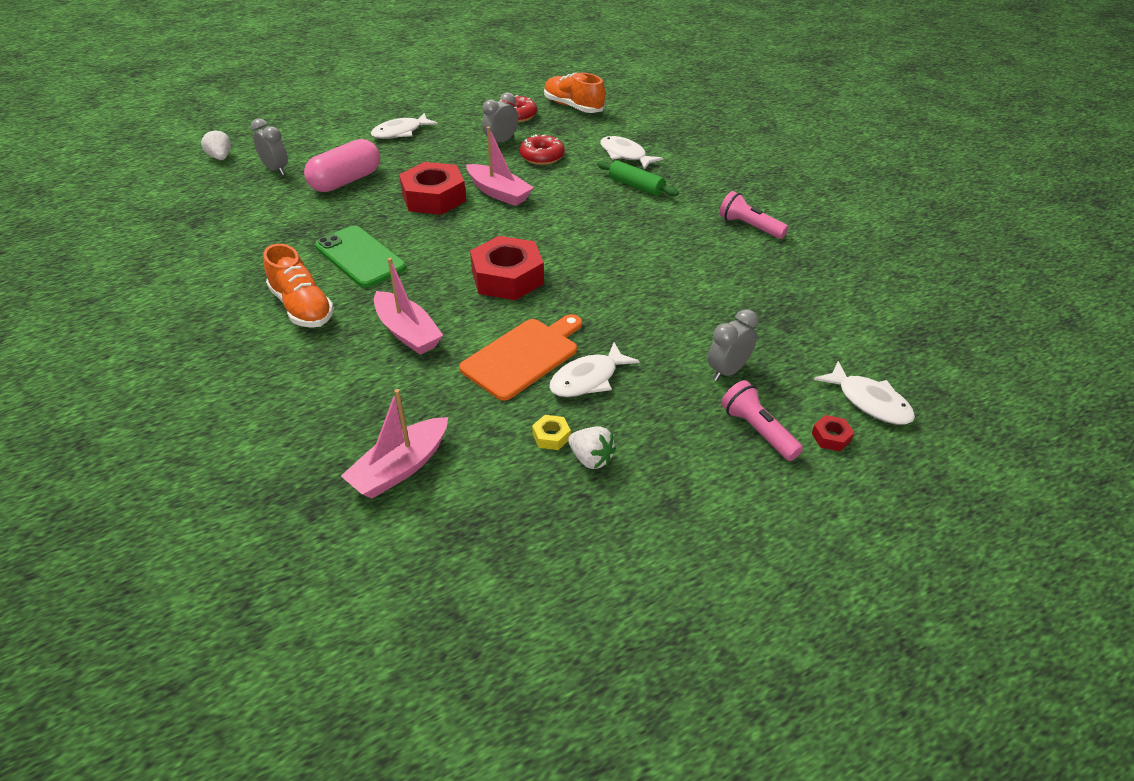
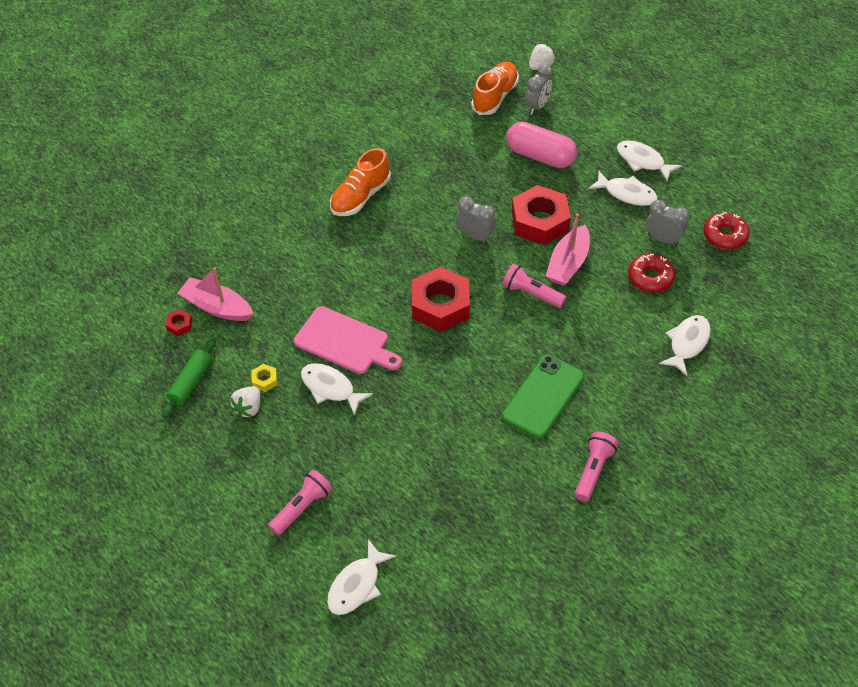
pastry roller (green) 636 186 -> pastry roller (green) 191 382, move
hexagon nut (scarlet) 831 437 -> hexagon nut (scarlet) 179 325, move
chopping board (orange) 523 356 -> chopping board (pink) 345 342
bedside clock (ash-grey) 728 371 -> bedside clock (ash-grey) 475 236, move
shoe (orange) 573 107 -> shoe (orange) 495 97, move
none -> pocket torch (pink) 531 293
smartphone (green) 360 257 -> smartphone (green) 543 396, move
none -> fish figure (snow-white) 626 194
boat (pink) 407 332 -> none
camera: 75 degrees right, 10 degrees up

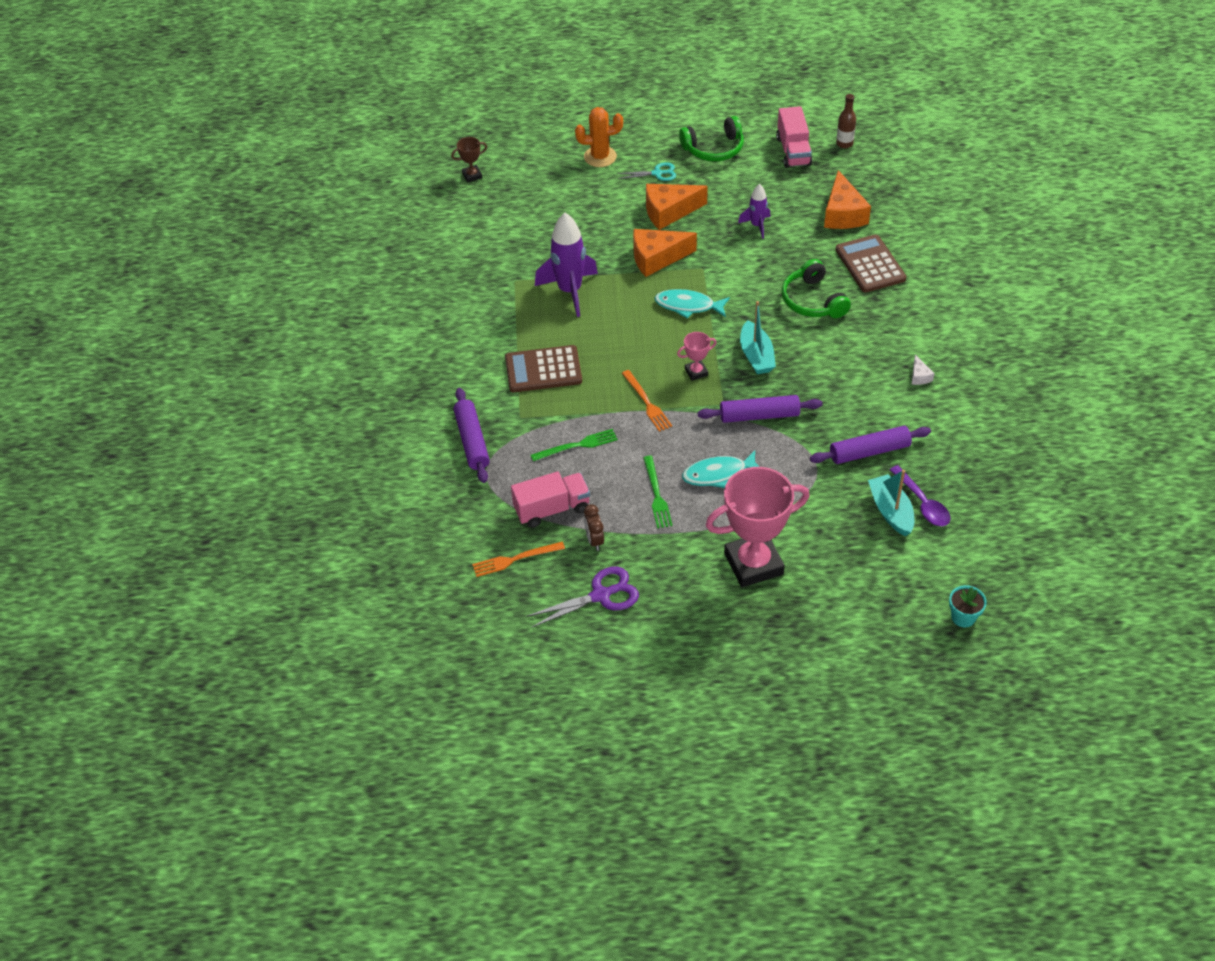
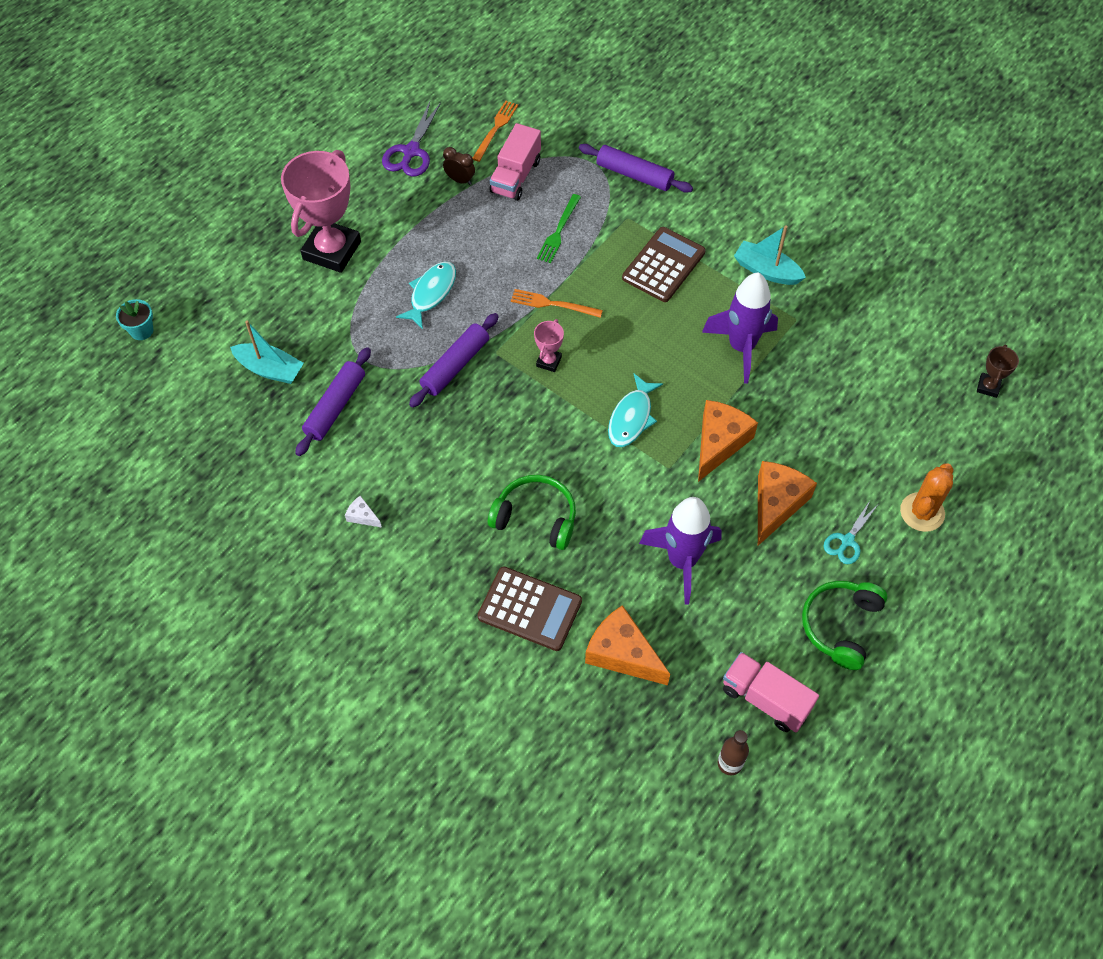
fish figure (aqua) 688 306 -> fish figure (aqua) 631 417, 150 degrees clockwise
spaceship (violet) 757 226 -> spaceship (violet) 682 561, x1.85
boat (aqua) 756 356 -> boat (aqua) 766 271, move
table fork (green) 656 495 -> none
tablespoon (violet) 922 503 -> none
camera: 130 degrees right, 10 degrees up

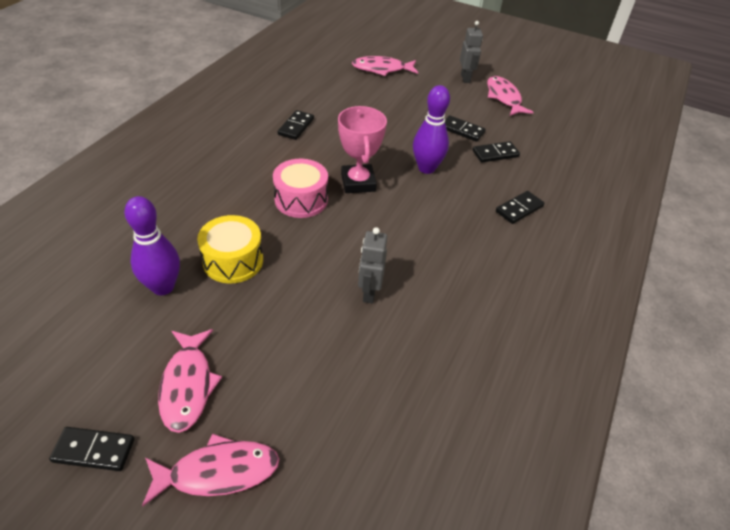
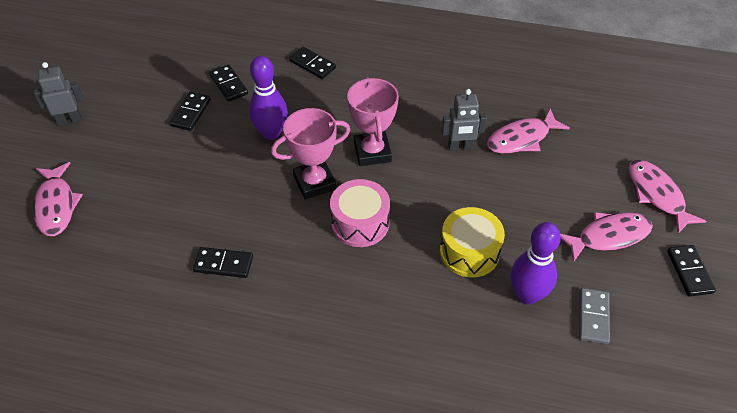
none -> award cup (pink) 372 152
fish figure (pink) 504 97 -> fish figure (pink) 522 139, move
none -> domino piece (ash-grey) 593 317
camera: 100 degrees left, 5 degrees up

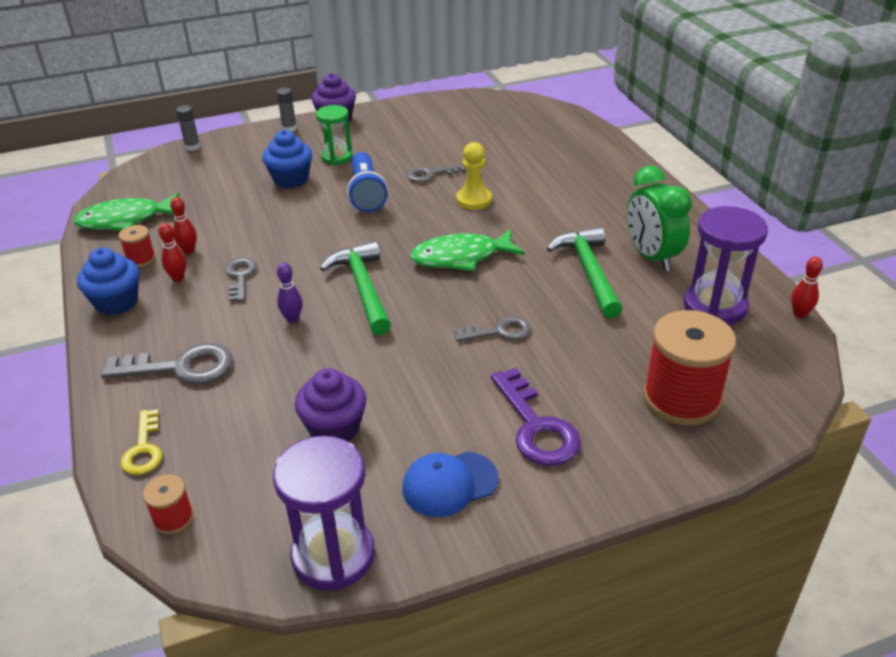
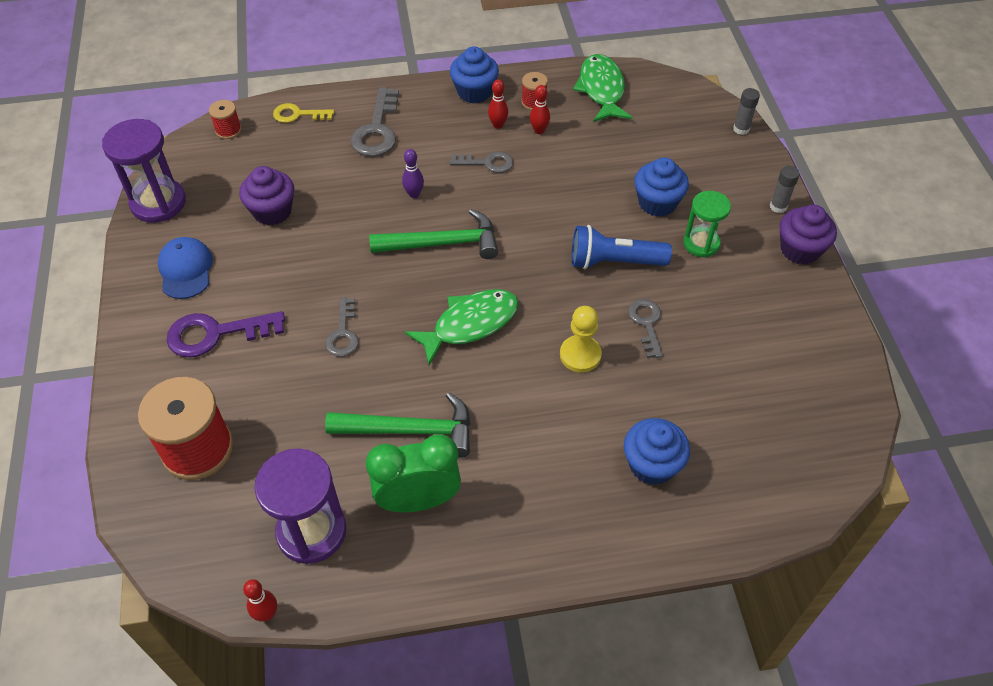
fish figure (green) 461 257 -> fish figure (green) 470 324, 60 degrees clockwise
none -> cupcake (cobalt) 652 465
camera: 100 degrees right, 15 degrees up

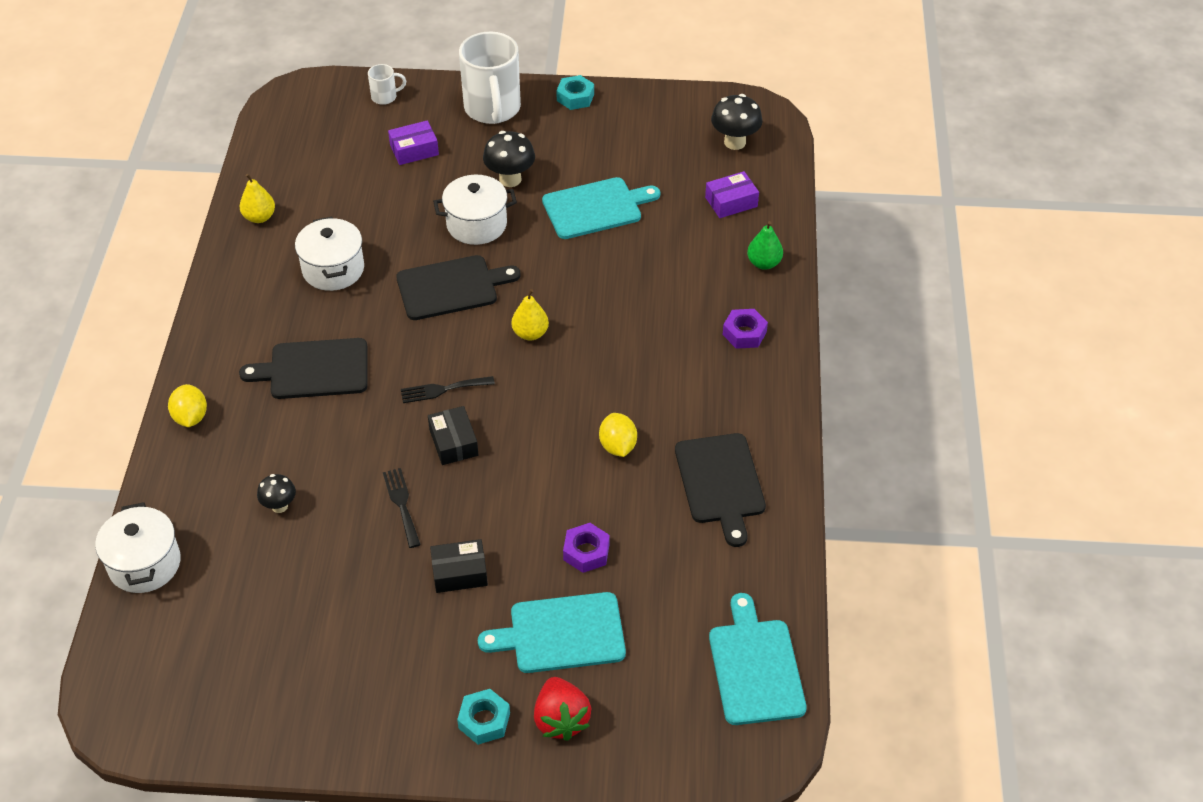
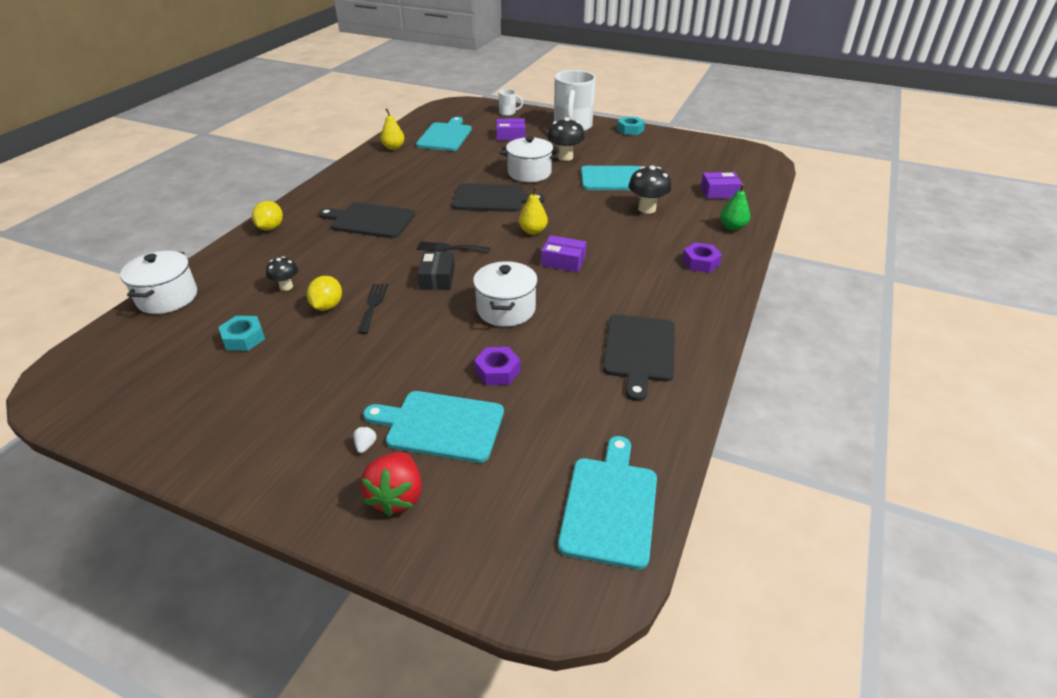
hexagon nut (aqua) 484 720 -> hexagon nut (aqua) 244 338, move
toy lemon (golden) 617 446 -> toy lemon (golden) 327 306, move
none -> berry (snow-white) 365 445
none -> chopping board (aqua) 445 136
cooking pot (snow-white) 333 269 -> cooking pot (snow-white) 506 309, move
none -> parcel (violet) 563 261
toadstool (black) 734 142 -> toadstool (black) 647 209, move
parcel (black) 459 572 -> none
camera: 20 degrees right, 10 degrees down

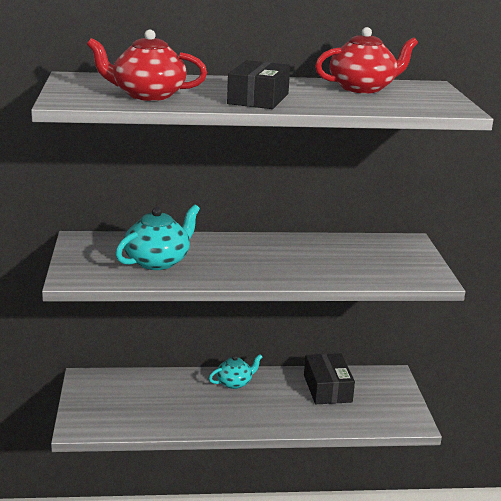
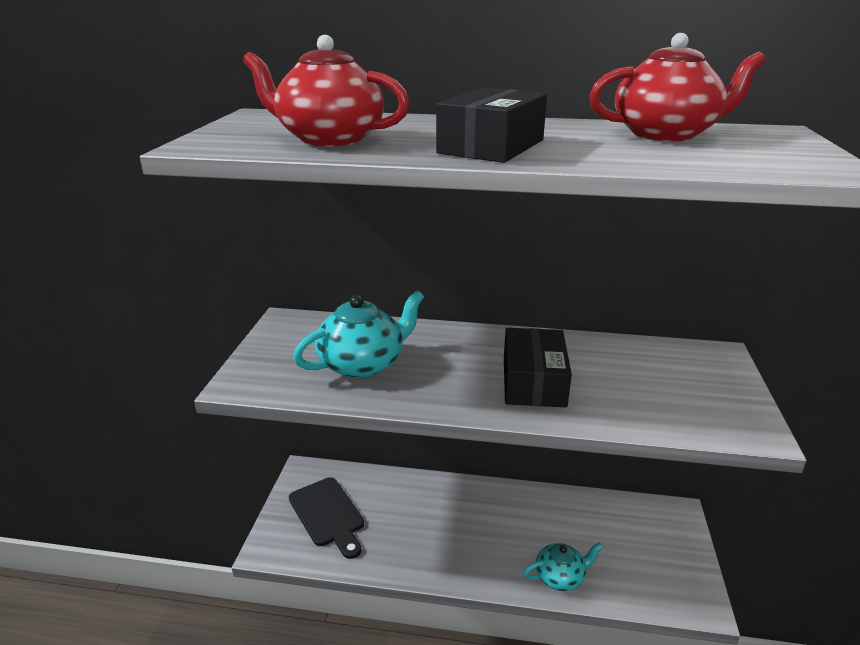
none -> chopping board (black) 328 514
parcel (black) 327 388 -> parcel (black) 533 381, move
teapot (aqua) 234 383 -> teapot (aqua) 560 577, move
camera: 15 degrees right, 5 degrees up

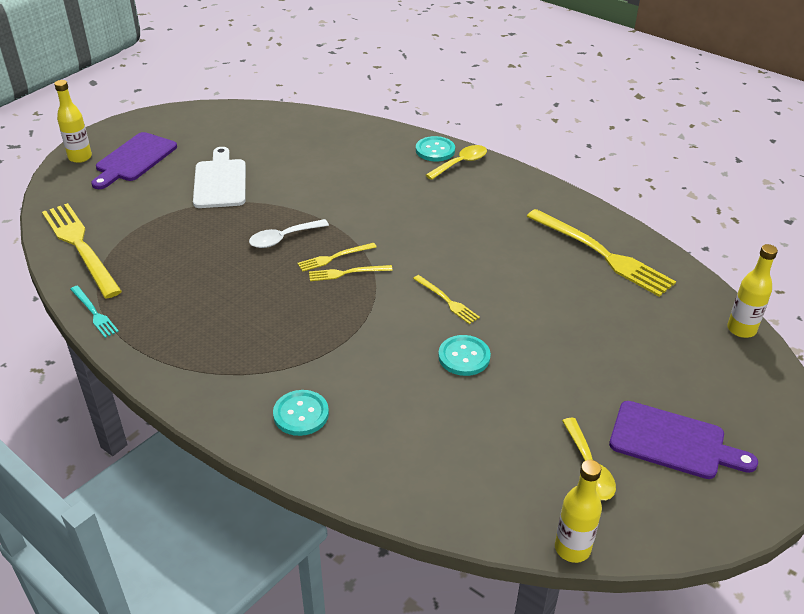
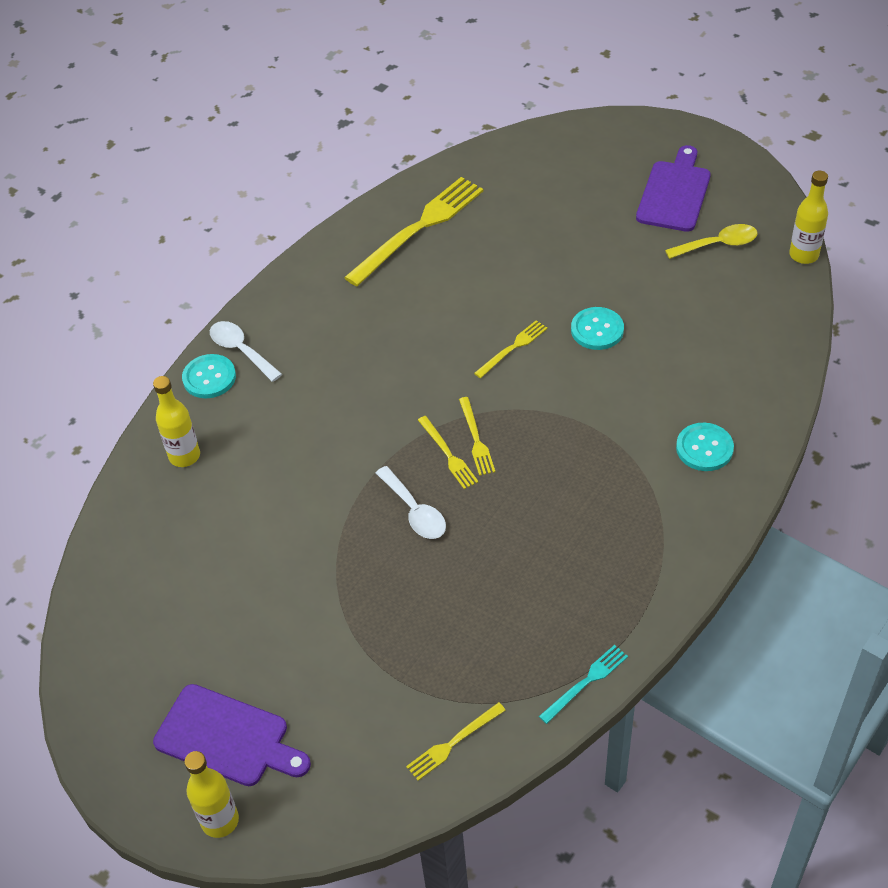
flask (golden) 741 329 -> flask (golden) 184 456, move
tablespoon (golden) 460 163 -> tablespoon (snow-white) 241 350
table fork (golden) 80 247 -> table fork (golden) 453 743, x0.48
chopping board (snow-white) 220 181 -> none
camera: 90 degrees left, 10 degrees up

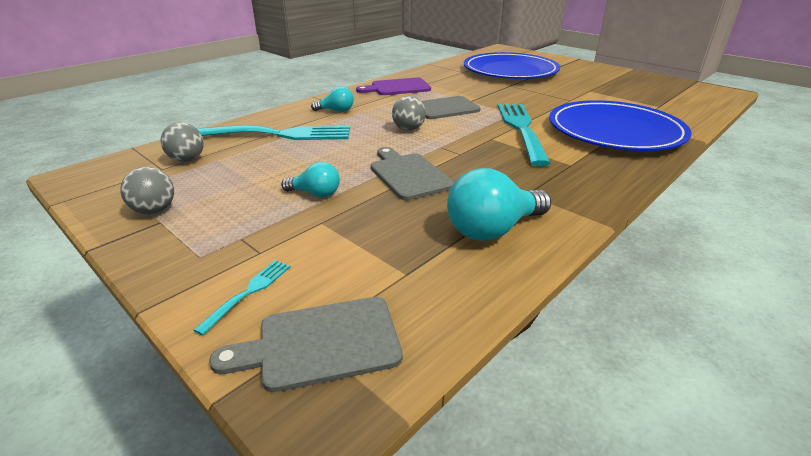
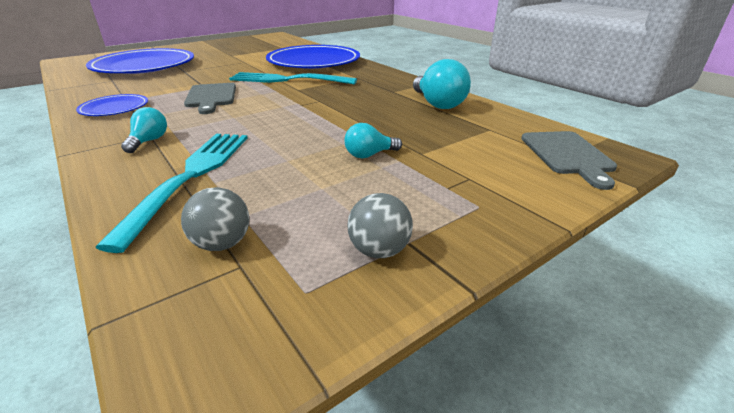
chopping board (violet) 397 87 -> dinner plate (cobalt) 114 108
light bulb (aqua) 315 194 -> light bulb (aqua) 369 155, 135 degrees counterclockwise
table fork (aqua) 248 292 -> none
chopping board (ash-grey) 408 174 -> none
play ball (ash-grey) 408 129 -> none
camera: 80 degrees left, 0 degrees up

